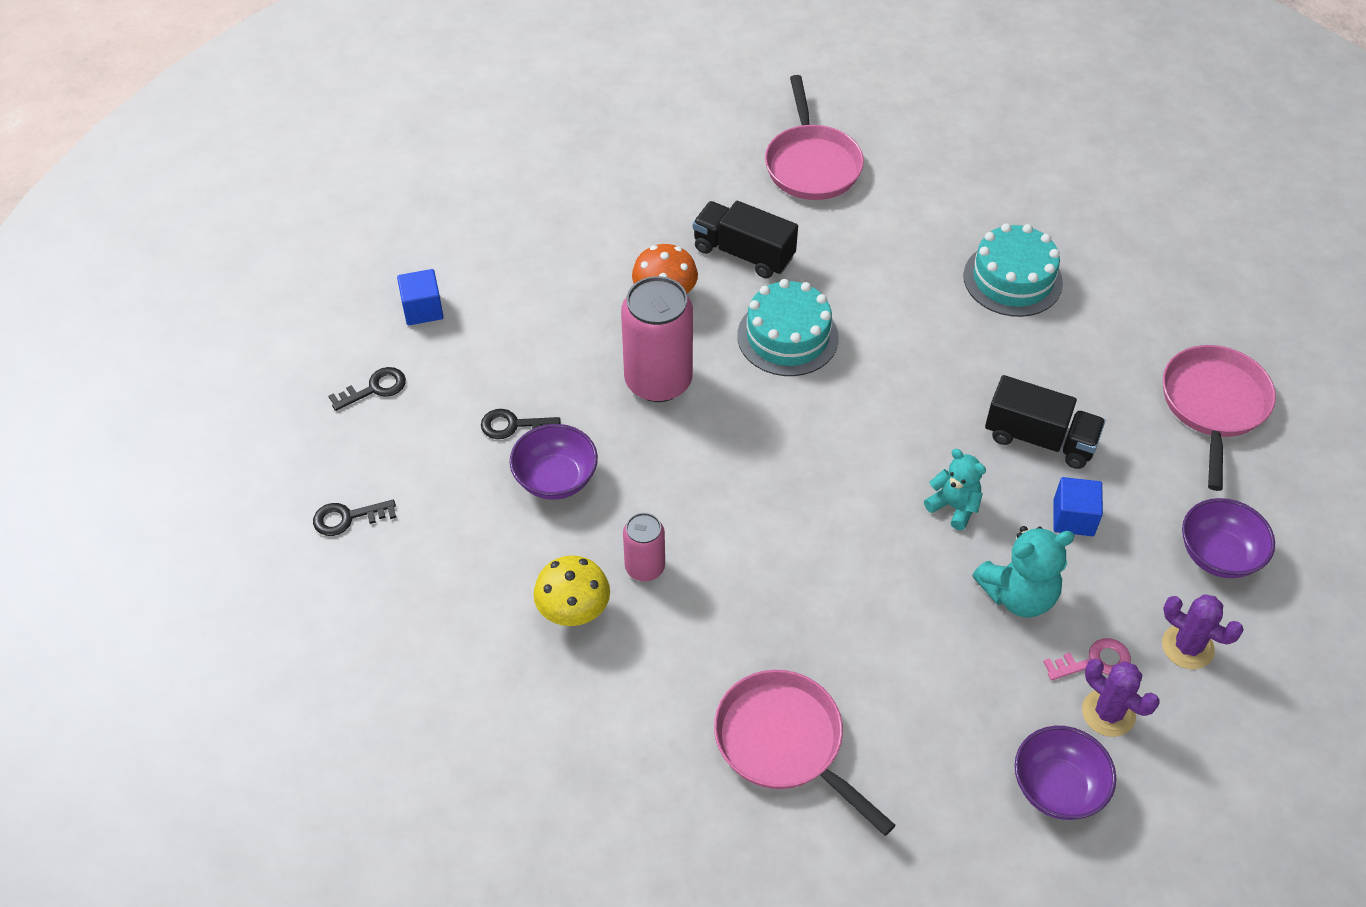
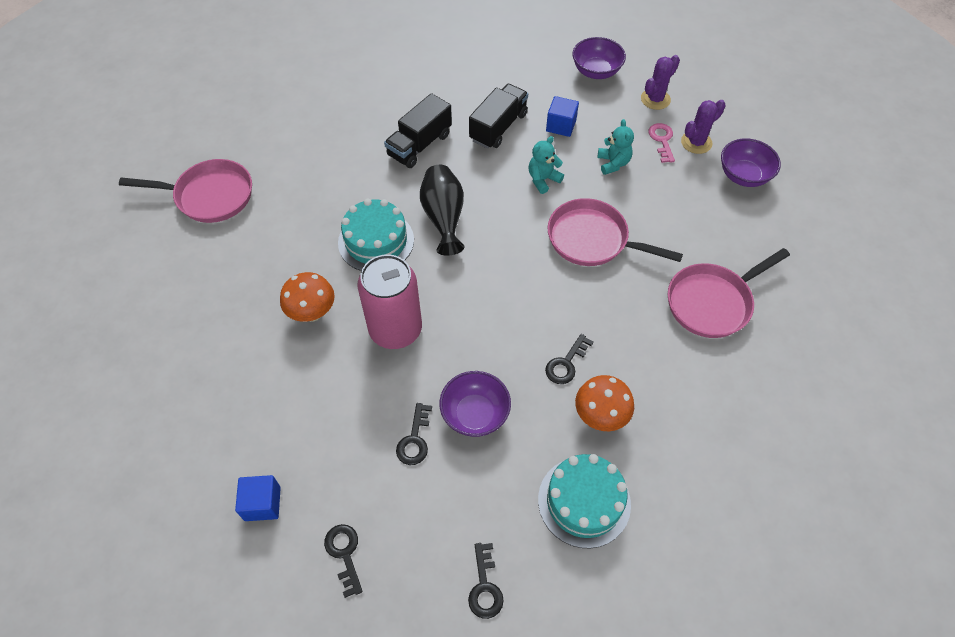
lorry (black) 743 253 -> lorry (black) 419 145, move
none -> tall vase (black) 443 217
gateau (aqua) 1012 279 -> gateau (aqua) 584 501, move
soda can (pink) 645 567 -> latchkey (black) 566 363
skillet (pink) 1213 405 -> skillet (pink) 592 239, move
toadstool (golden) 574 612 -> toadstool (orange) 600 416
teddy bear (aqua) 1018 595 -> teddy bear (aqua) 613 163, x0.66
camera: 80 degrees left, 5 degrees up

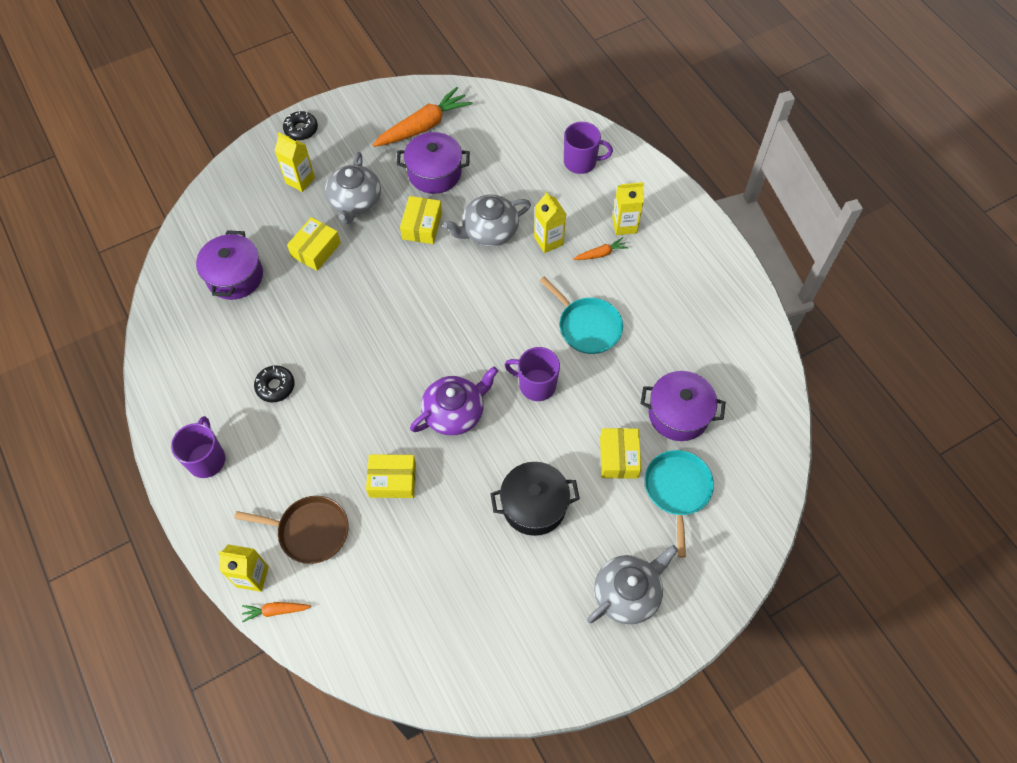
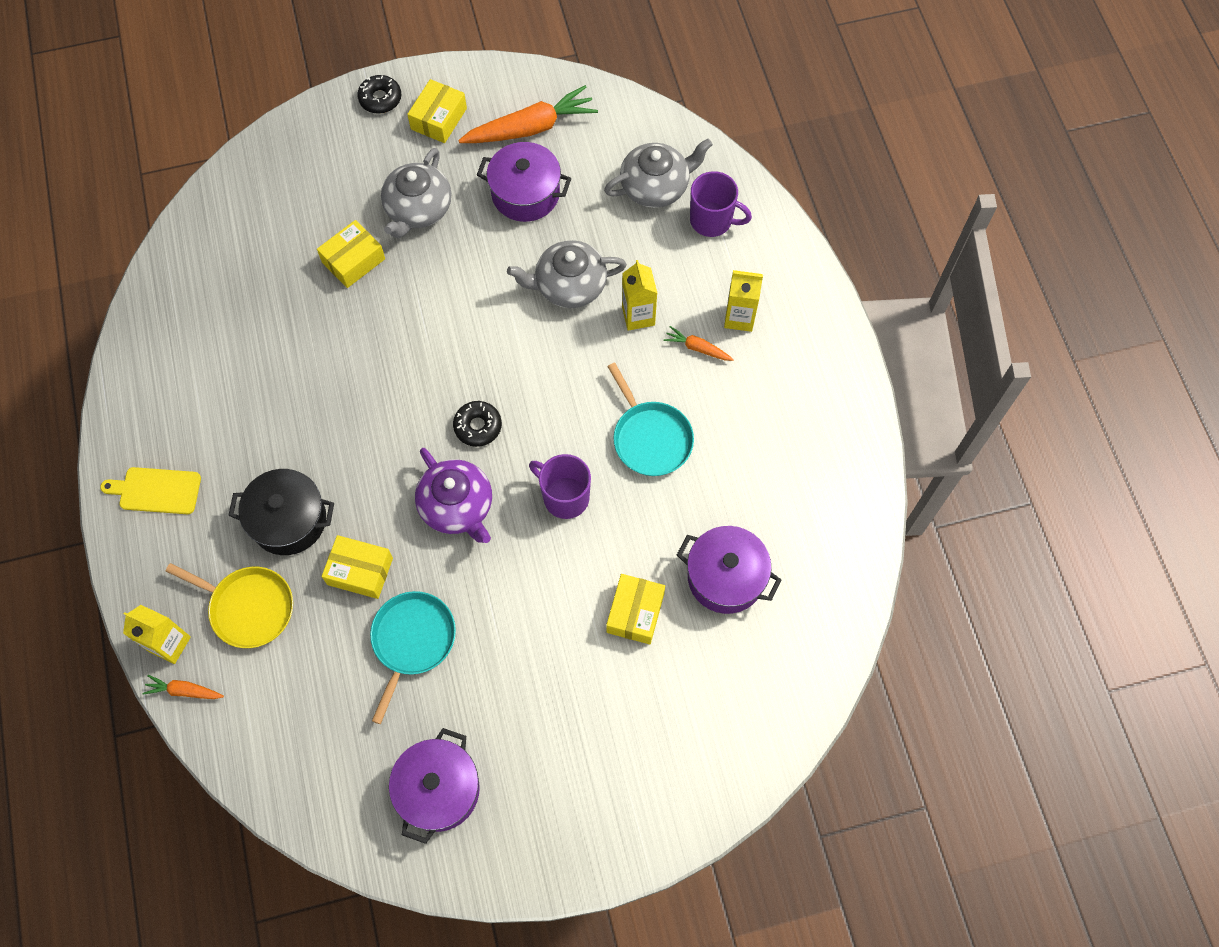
coffee mug (violet) 207 459 -> chopping board (golden) 156 490
skillet (russet) 310 531 -> skillet (golden) 248 607
cooking pot (black) 534 505 -> cooking pot (black) 289 520, move
skillet (aqua) 677 490 -> skillet (aqua) 412 641, move
cooking pot (violet) 235 276 -> cooking pot (violet) 438 790, move
parcel (golden) 422 226 -> parcel (golden) 439 119, move
teapot (violet) 454 412 -> teapot (violet) 457 506, 75 degrees clockwise
donut (black) 275 386 -> donut (black) 478 426, move
teapot (ash-grey) 627 593 -> teapot (ash-grey) 656 186, move
root vegetable (orange) 600 254 -> root vegetable (orange) 697 348, 150 degrees counterclockwise
milk carton (golden) 300 180 -> none
camera: 15 degrees right, 5 degrees up

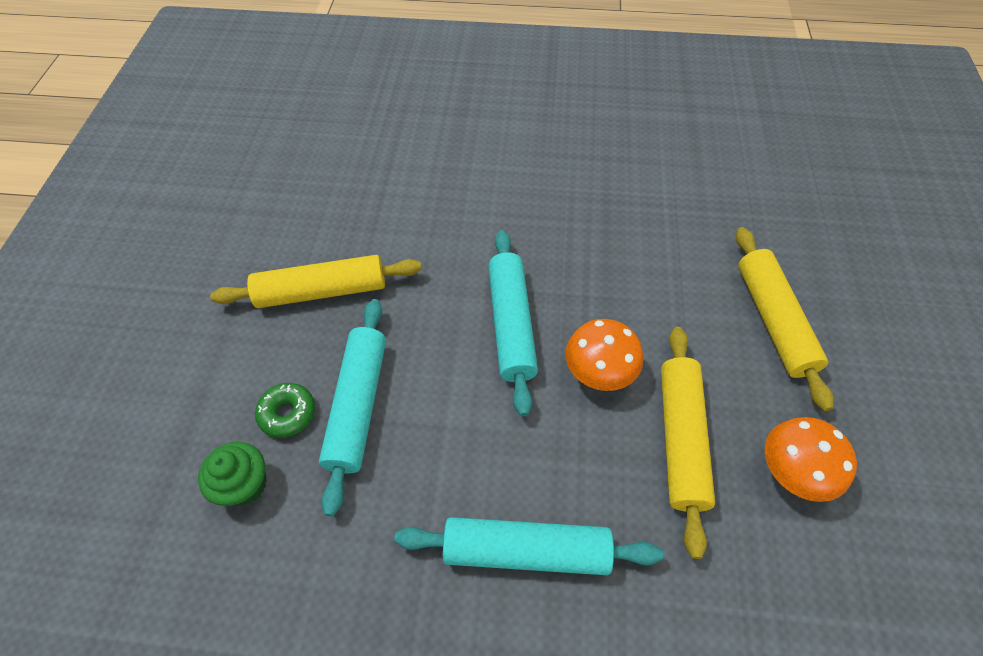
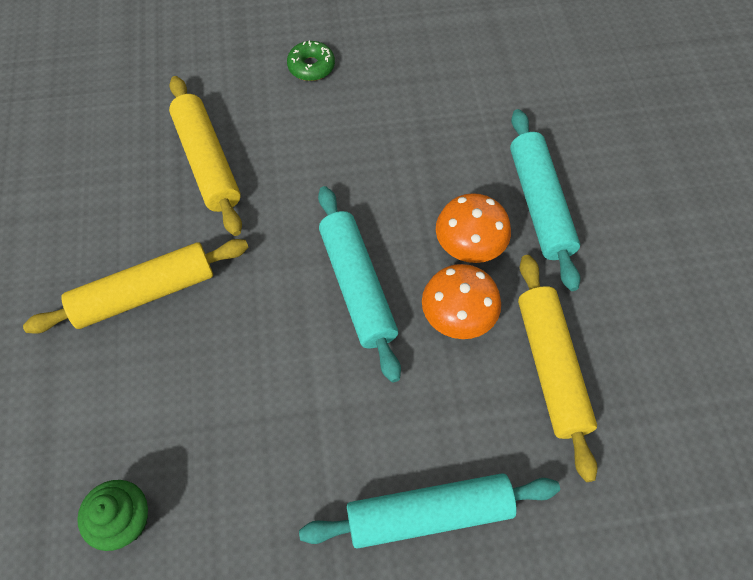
pastry roller (golden) 773 320 -> pastry roller (golden) 207 162, move
donut (green) 288 413 -> donut (green) 311 66, move
toadstool (orange) 793 471 -> toadstool (orange) 469 246, move
pastry roller (aqua) 358 405 -> pastry roller (aqua) 539 204, move
camera: 15 degrees left, 5 degrees up

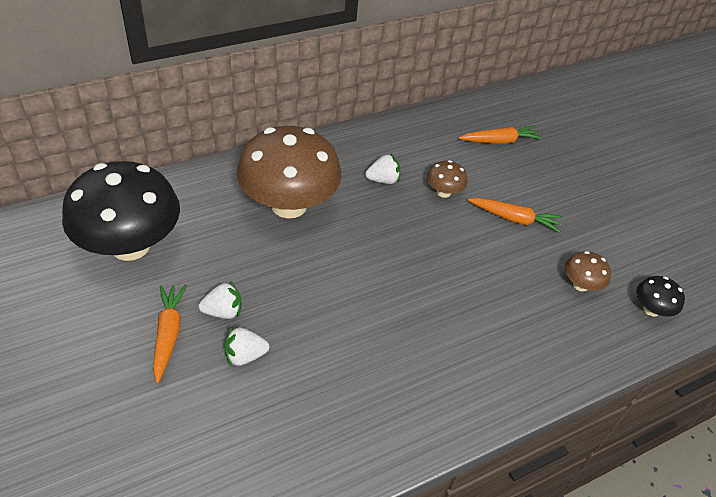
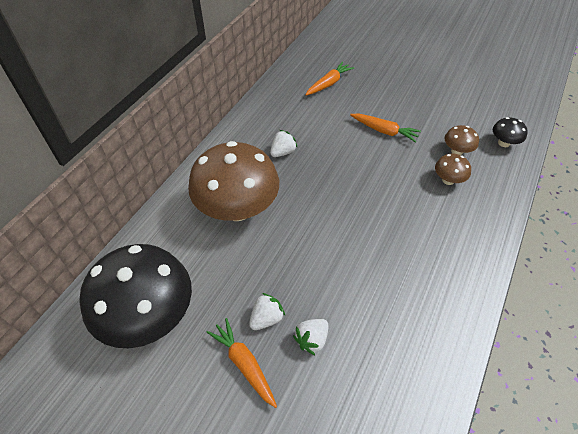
root vegetable (orange) 514 219 -> root vegetable (orange) 384 131, 45 degrees clockwise
toadstool (russet) 443 192 -> toadstool (russet) 448 180, move
camera: 30 degrees left, 5 degrees up

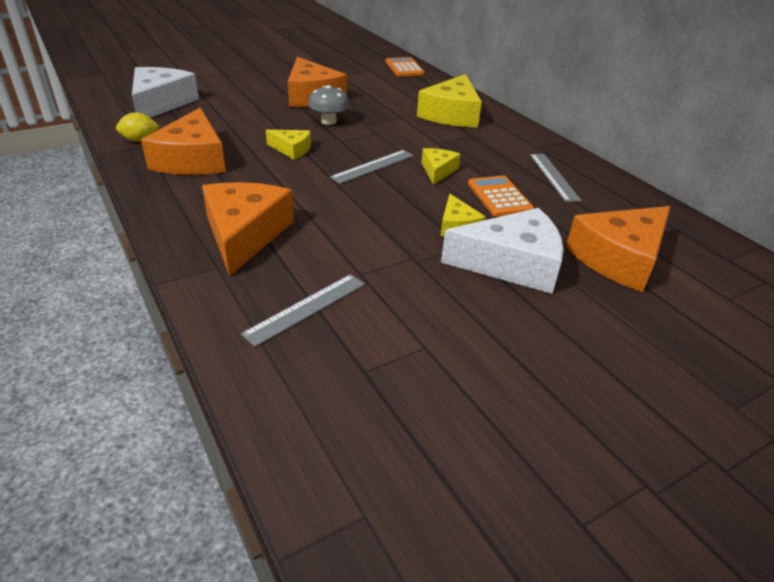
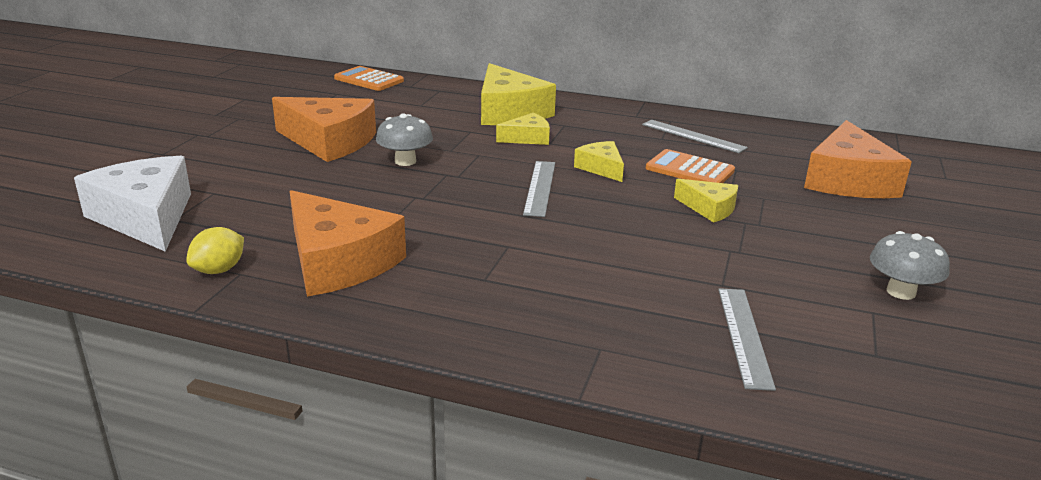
cheese (golden) 292 149 -> cheese (golden) 527 138, move
none -> toadstool (ash-grey) 901 292
cheese (orange) 244 234 -> none
cheese (snow-white) 512 263 -> none
camera: 40 degrees left, 10 degrees down

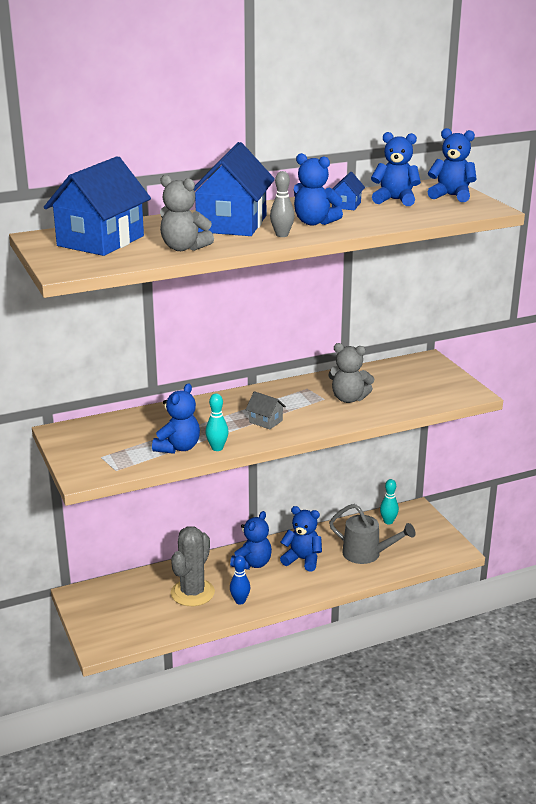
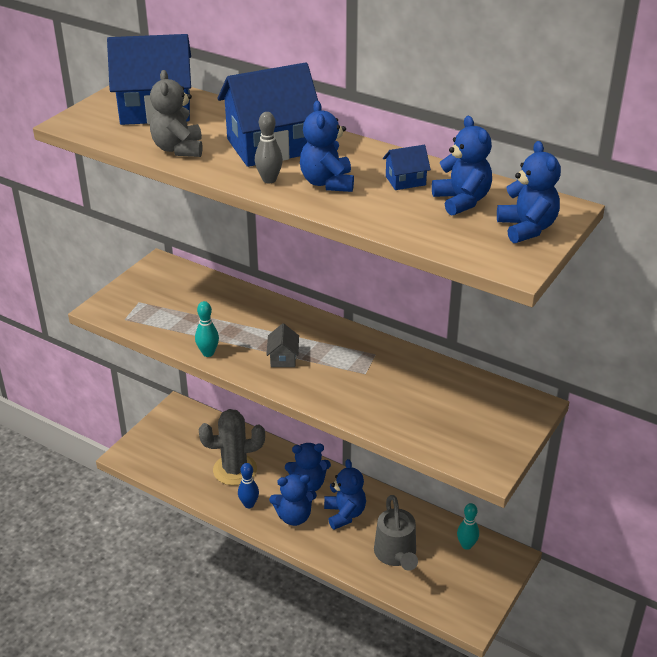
teddy bear (cobalt) 178 448 -> teddy bear (cobalt) 294 516, move
teddy bear (ash-grey) 349 399 -> none
camera: 55 degrees right, 10 degrees up

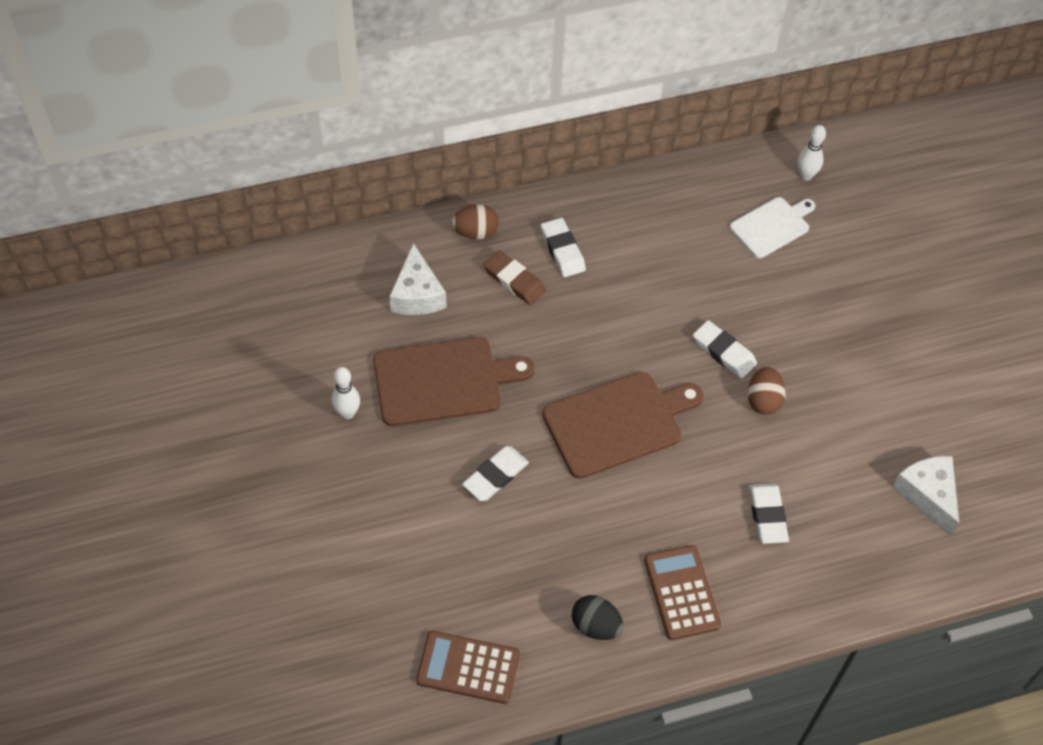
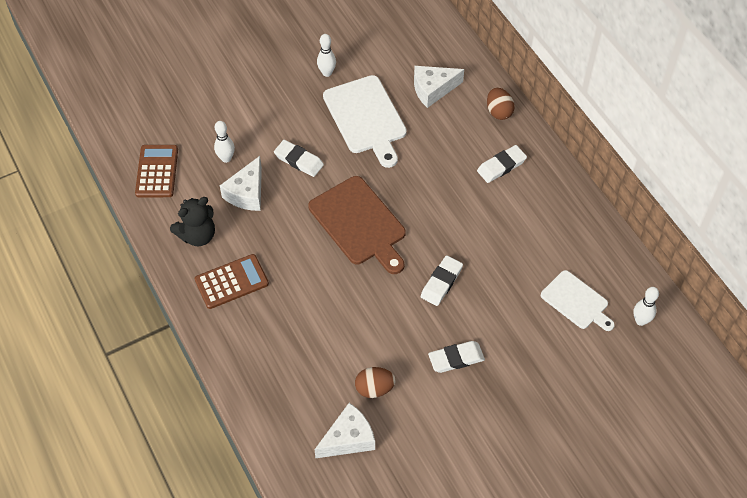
toy egg (black) 595 626 -> teddy bear (black) 197 235
none -> tenpin (snow-white) 226 158
none -> cheese (snow-white) 247 193
chopping board (russet) 443 381 -> chopping board (snow-white) 366 118
toy egg (russet) 763 400 -> toy egg (russet) 374 388, move
pencil eraser (snow-white) 767 515 -> pencil eraser (snow-white) 456 358, move
pencil eraser (russet) 514 280 -> none
camera: 80 degrees right, 0 degrees up

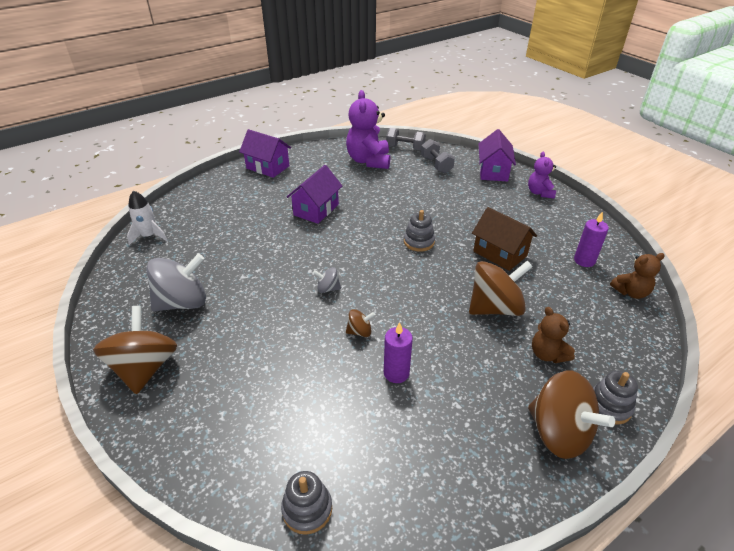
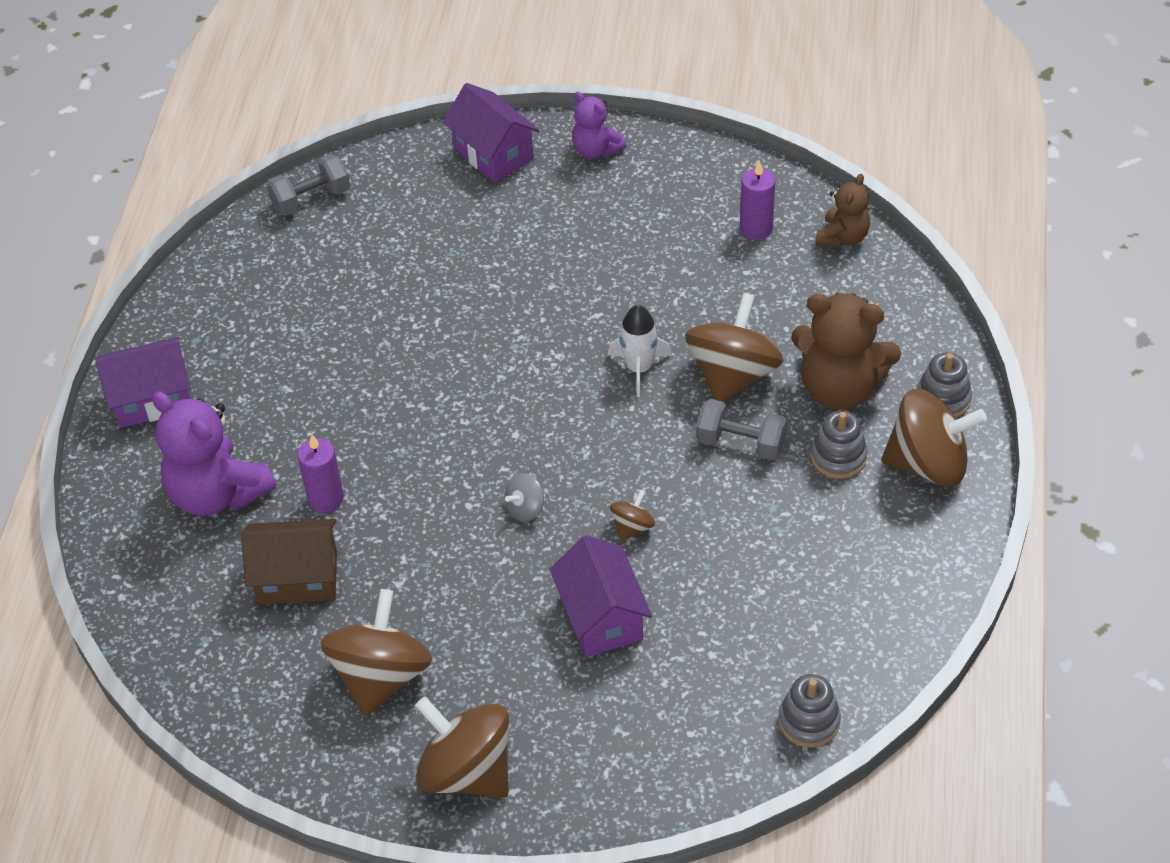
teddy bear (violet) 369 161 -> teddy bear (violet) 217 493, move
house (russet) 500 253 -> house (russet) 297 578, move
pillar candle (violet) 396 373 -> pillar candle (violet) 325 498, move
spinning top (ash-grey) 182 302 -> spinning top (russet) 381 676
house (violet) 316 209 -> house (violet) 601 617, move
spaceship (snow-white) 149 236 -> spaceship (snow-white) 639 368, move
hand weight (ash-grey) 436 165 -> hand weight (ash-grey) 740 443, move
teddy bear (russet) 547 354 -> teddy bear (russet) 839 388, x1.77
ring stacker (ash-grey) 419 242 -> ring stacker (ash-grey) 838 457, move
camera: 45 degrees left, 10 degrees up

